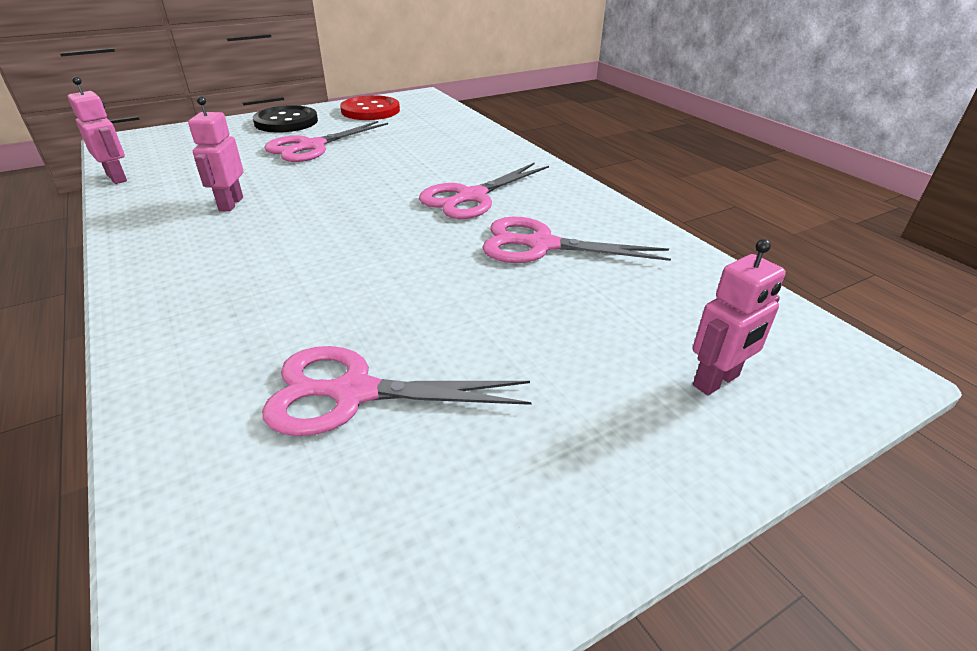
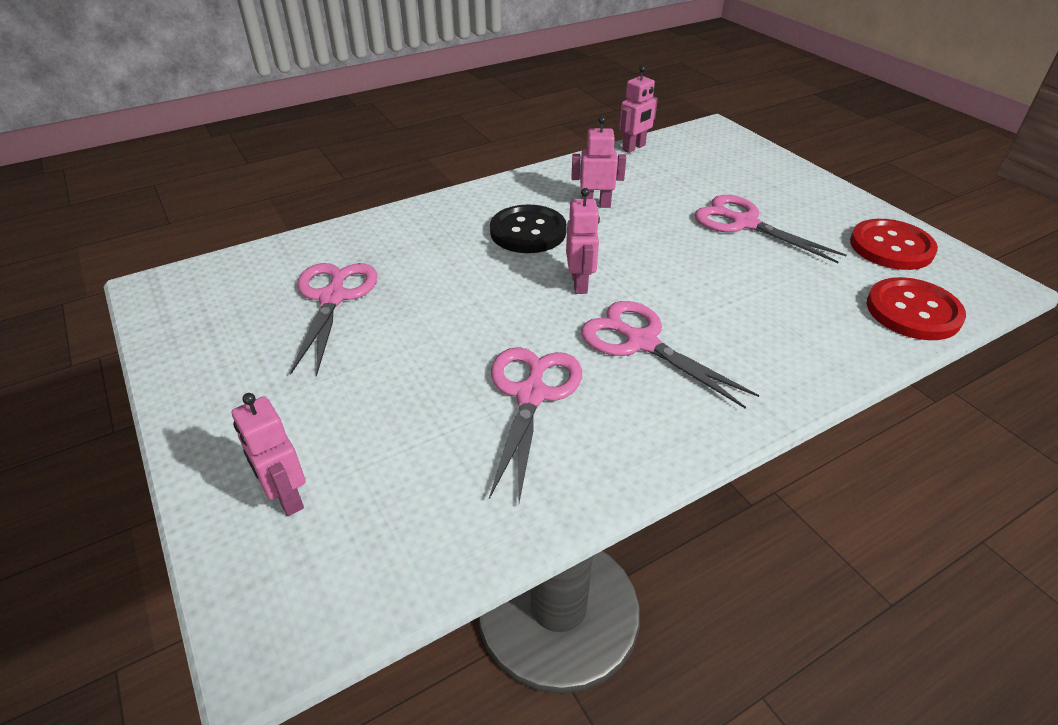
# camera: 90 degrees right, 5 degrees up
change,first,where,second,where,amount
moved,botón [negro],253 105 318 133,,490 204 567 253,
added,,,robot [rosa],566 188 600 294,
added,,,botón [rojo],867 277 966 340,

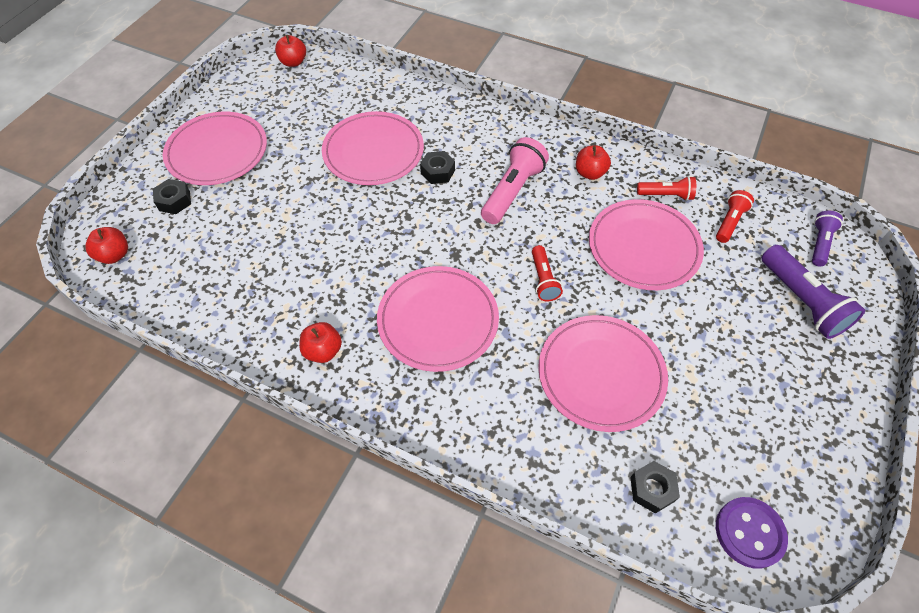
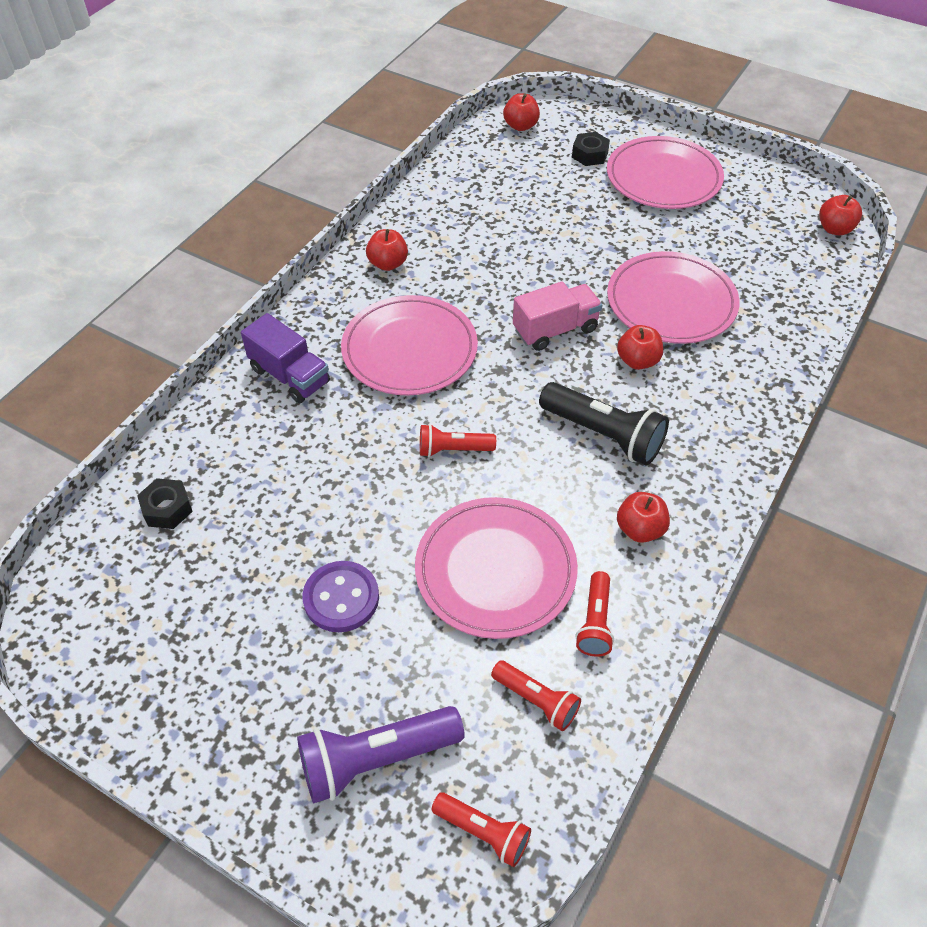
# camera: 95 degrees right, 5 degrees down
change,first,where,second,where,amount
recoloured,lámpara de mano [rosa],481 137 549 224,lámpara de mano [negro],539 382 669 465,
replaced,tuerca [negro],420 151 455 184,manzana [rojo],617 325 663 370,
recoloured,lámpara de mano [morado],812 211 843 266,lámpara de mano [rojo],431 792 531 867,
removed,plato [rosa],538 315 668 432,,,
moved,botón [morado],716 497 788 569,,302 561 379 632,
added,,,camión [rosa],513 281 602 351,
added,,,camión [morado],241 313 330 403,

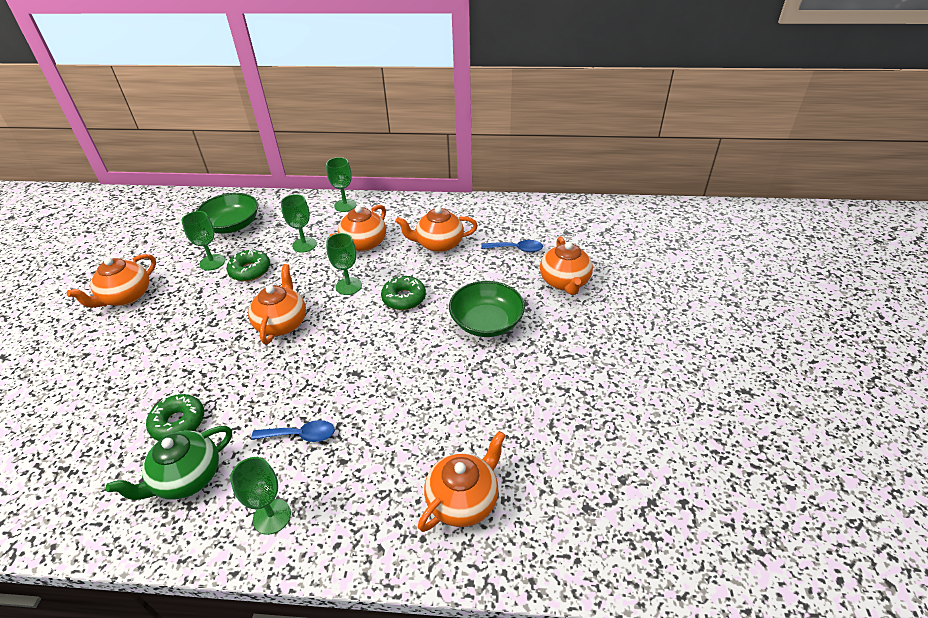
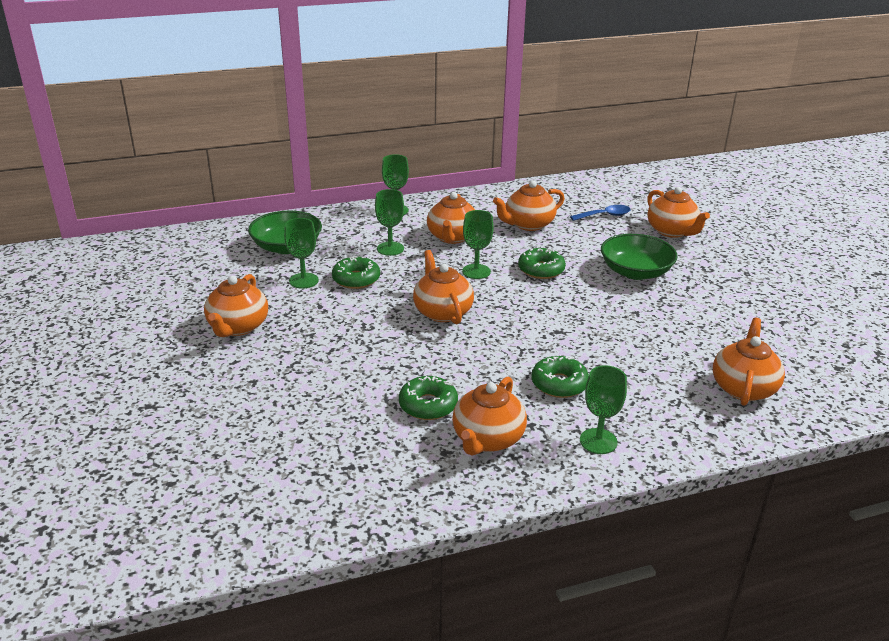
# camera: 25 degrees left, 10 degrees down
change,first,where,second,where,amount
replaced,cuchara [azul],251 420 335 442,rosquilla [verde],531 356 589 398,
recoloured,tetera [verde],106 426 232 500,tetera [naranja],452 377 527 456,

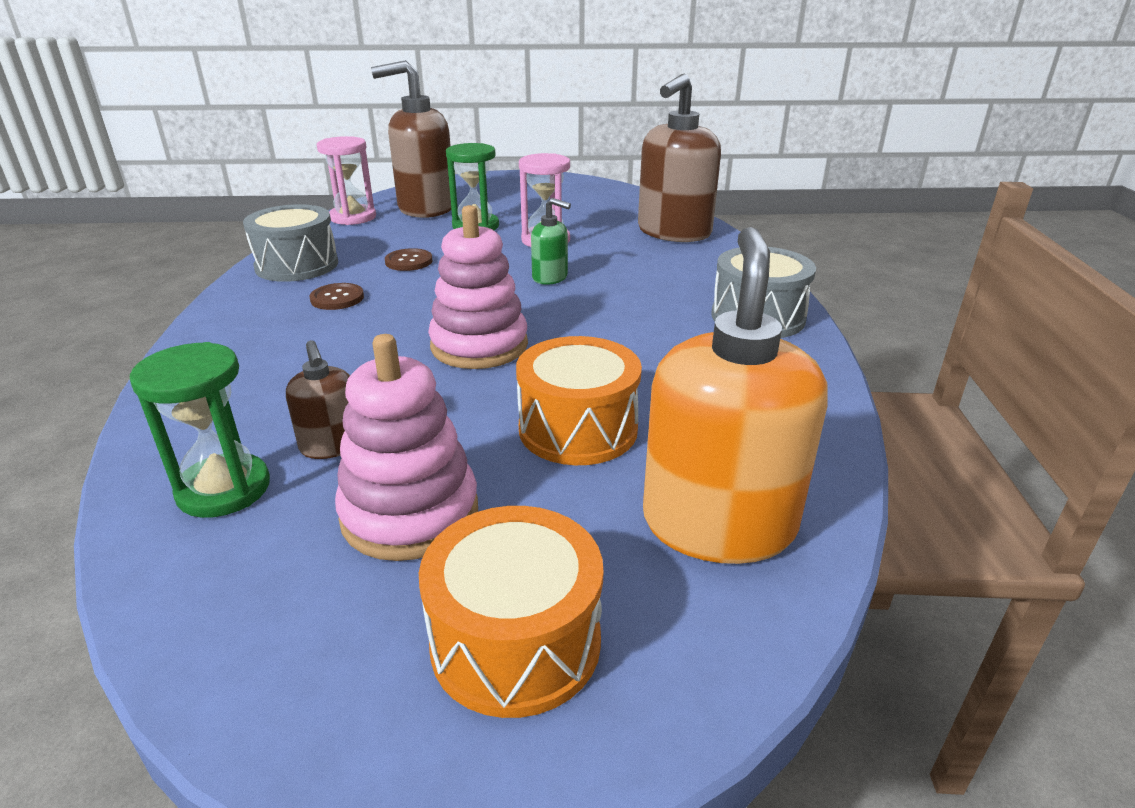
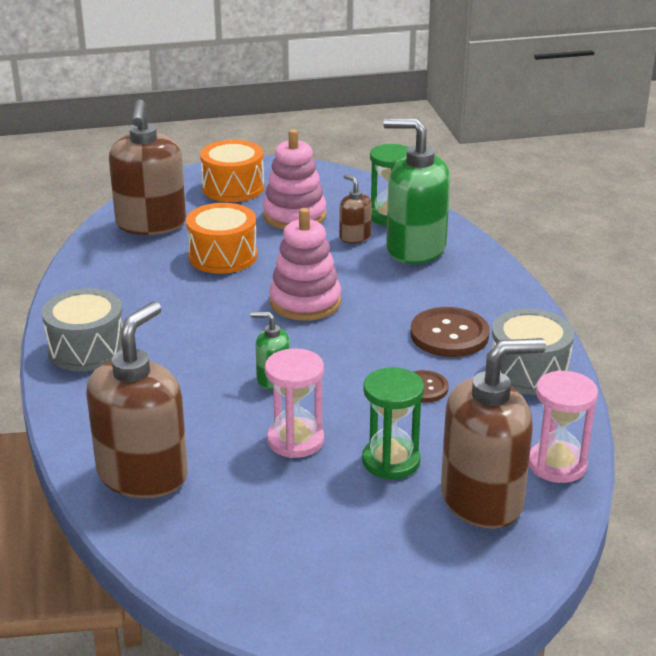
# camera: 170 degrees right, 0 degrees up
change,first,where,second,where,amount
recoloured,dispensador de jabón [naranja],643 227 828 564,dispensador de jabón [marrón],109 99 186 235,
resized,botón [marrón],310 283 364 310,,411 307 490 357,x1.75
added,,,dispensador de jabón [verde],383 118 450 264,

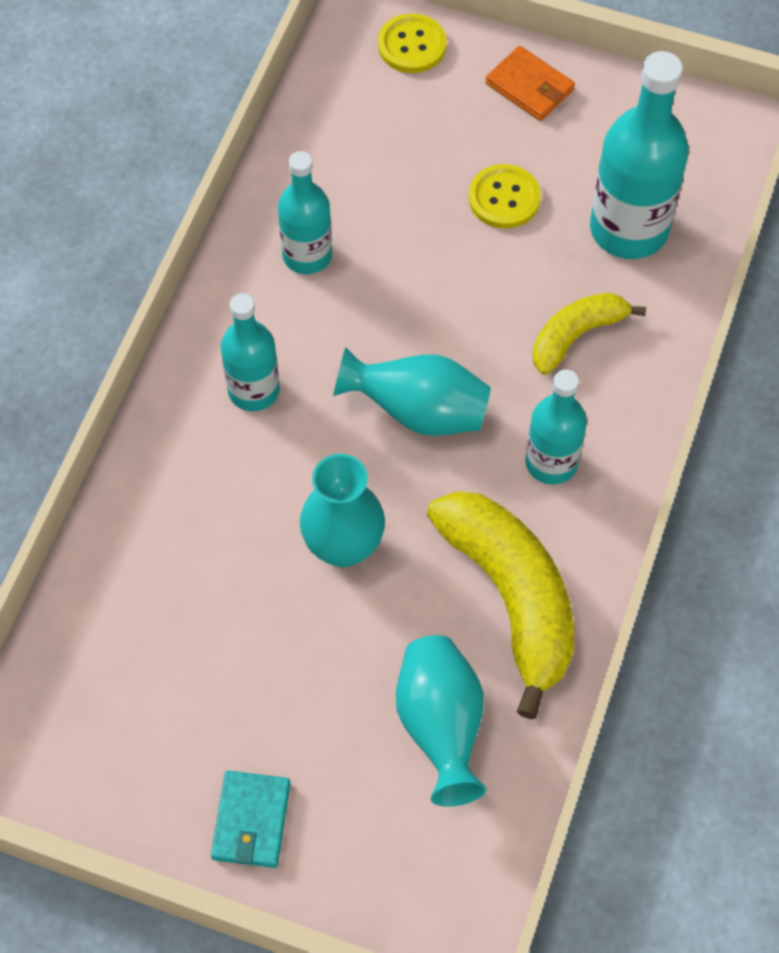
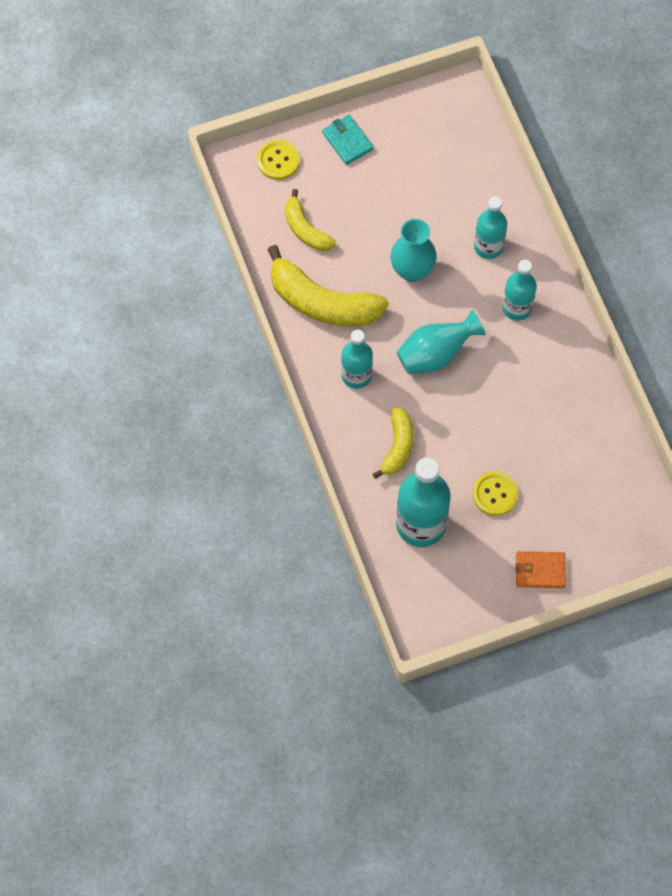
# camera: 140 degrees right, 5 degrees up
change,first,where,second,where,amount
moved,botón [amarillo],378 14 447 73,,257 140 300 180,
moved,botella [turquesa],278 151 332 274,,474 197 507 259,
replaced,florero [turquesa],396 635 486 807,plátano [amarillo],285 189 336 251,

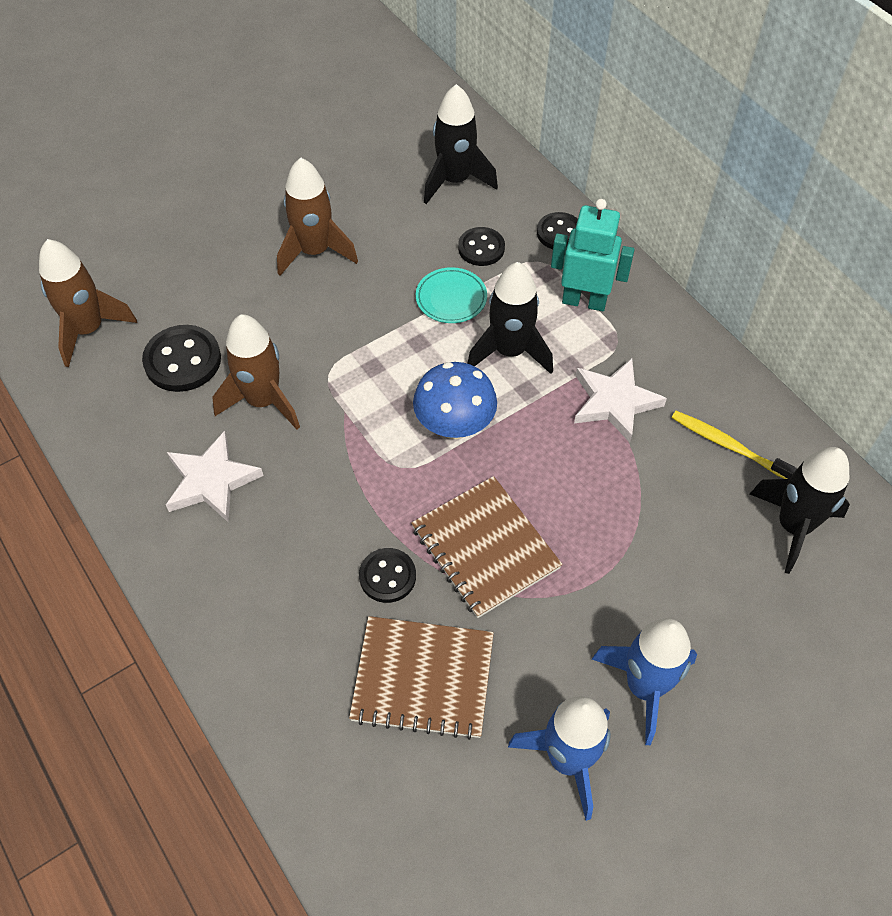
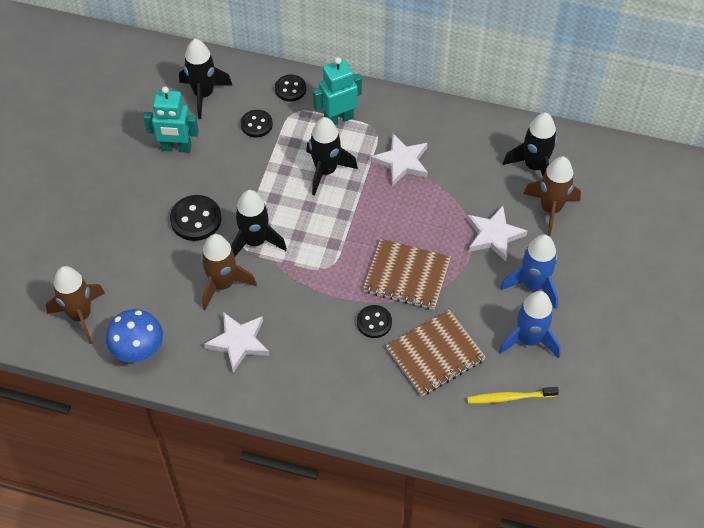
# camera: 40 degrees left, 0 degrees up
change,first,where,second,where,amount
moved,cohete [marrón],277 157 358 276,,523 156 581 236,
removed,plato [turquesa],416 267 487 323,,,
moved,botón [negro],142 325 221 392,,170 195 221 241,
moved,seta [azul],413 362 497 439,,106 309 163 362,
moved,cepillo de dientes [amarillo],671 411 797 479,,467 387 559 404,
added,,,robot [turquesa],144 86 199 153,
added,,,cohete [negro],231 190 287 256,
added,,,estrella [blanco],467 206 527 262,

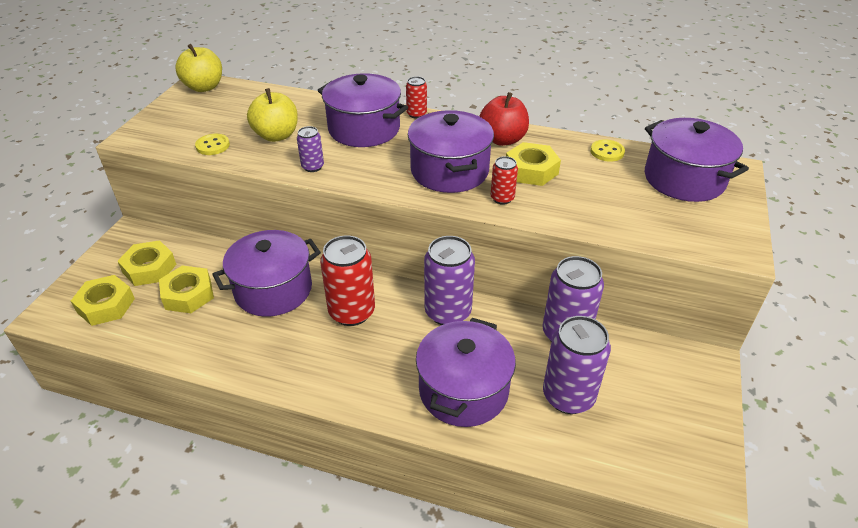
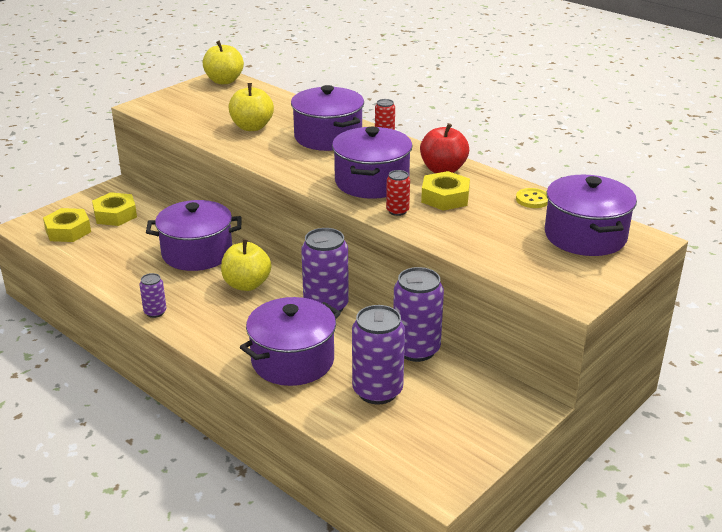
# camera: 25 degrees right, 10 degrees down
change,first,where,second,where,amount
moved,lata [morado],297 126 324 172,,140 273 166 318,
removed,botón [amarillo],195 134 230 155,,,
replaced,lata [rojo],320 235 375 326,manzana [amarillo],221 239 271 291,
removed,tuerca [amarillo],159 266 214 313,,,

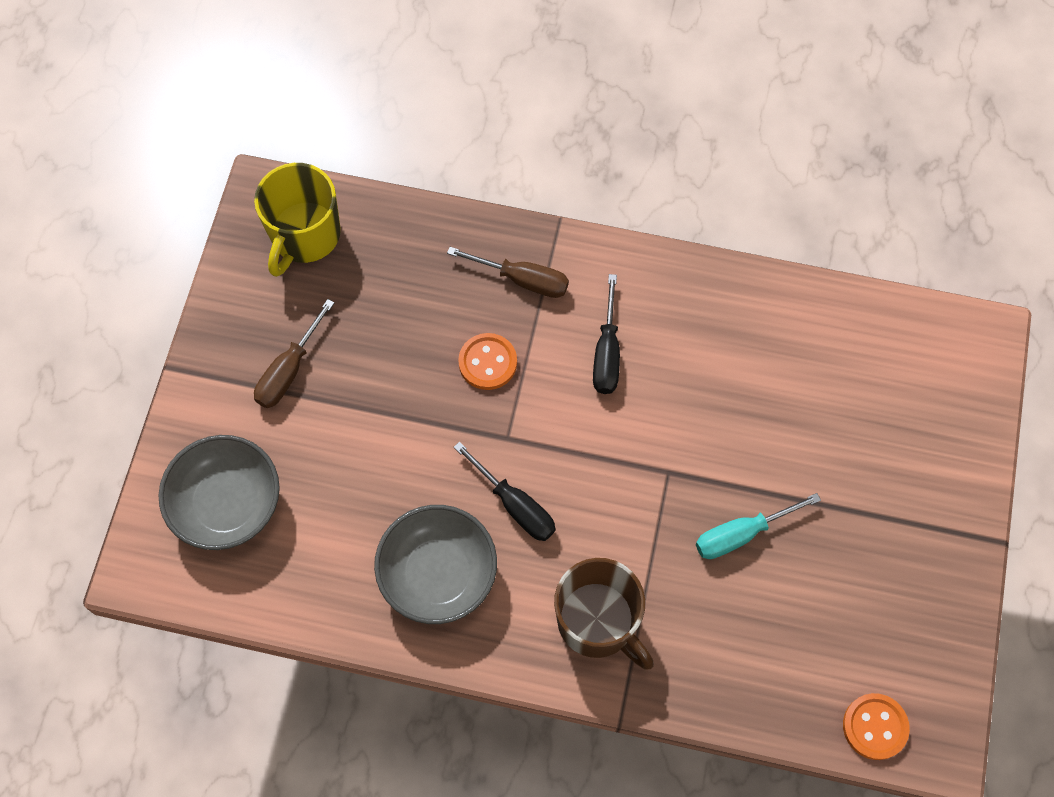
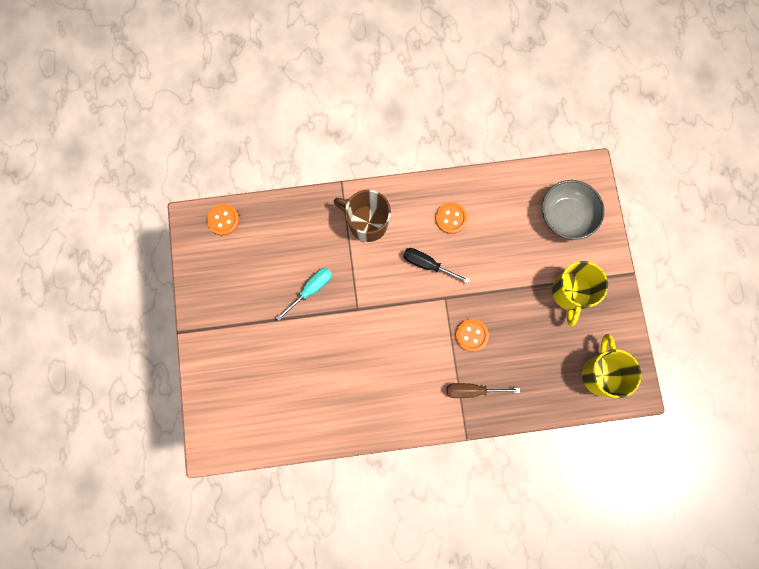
# camera: 160 degrees right, 10 degrees up
change,first,where,second,where,amount
removed,destornillador [negro],593 274 620 394,,,
replaced,destornillador [marrón],254 299 335 408,taza [amarillo],552 261 608 326,
replaced,cuenco [gris],374 505 497 624,botón [naranja],436 203 467 234,

